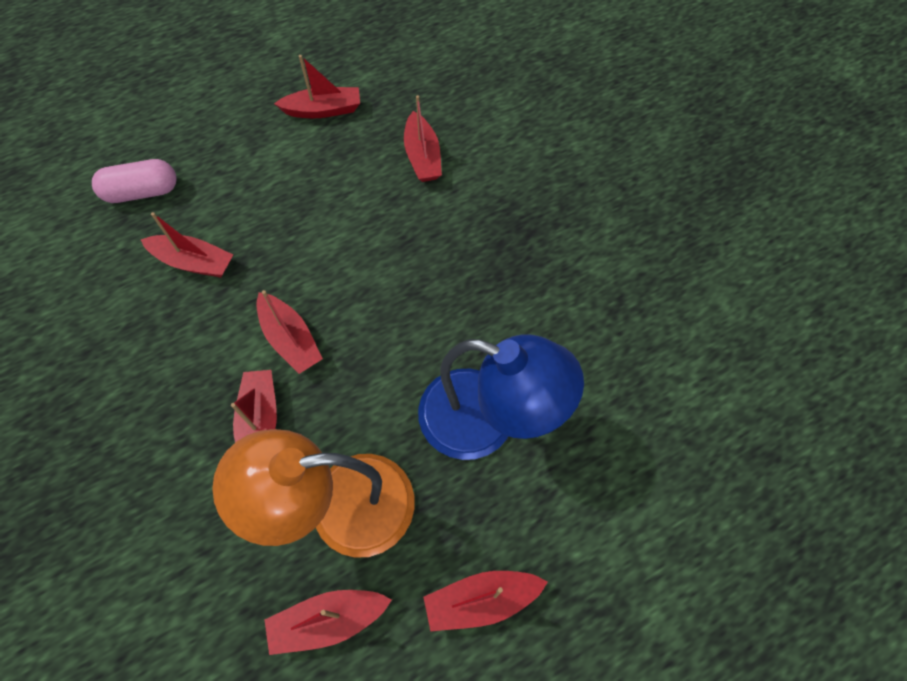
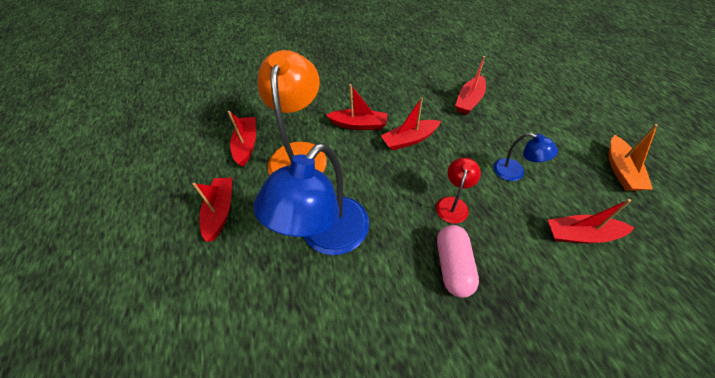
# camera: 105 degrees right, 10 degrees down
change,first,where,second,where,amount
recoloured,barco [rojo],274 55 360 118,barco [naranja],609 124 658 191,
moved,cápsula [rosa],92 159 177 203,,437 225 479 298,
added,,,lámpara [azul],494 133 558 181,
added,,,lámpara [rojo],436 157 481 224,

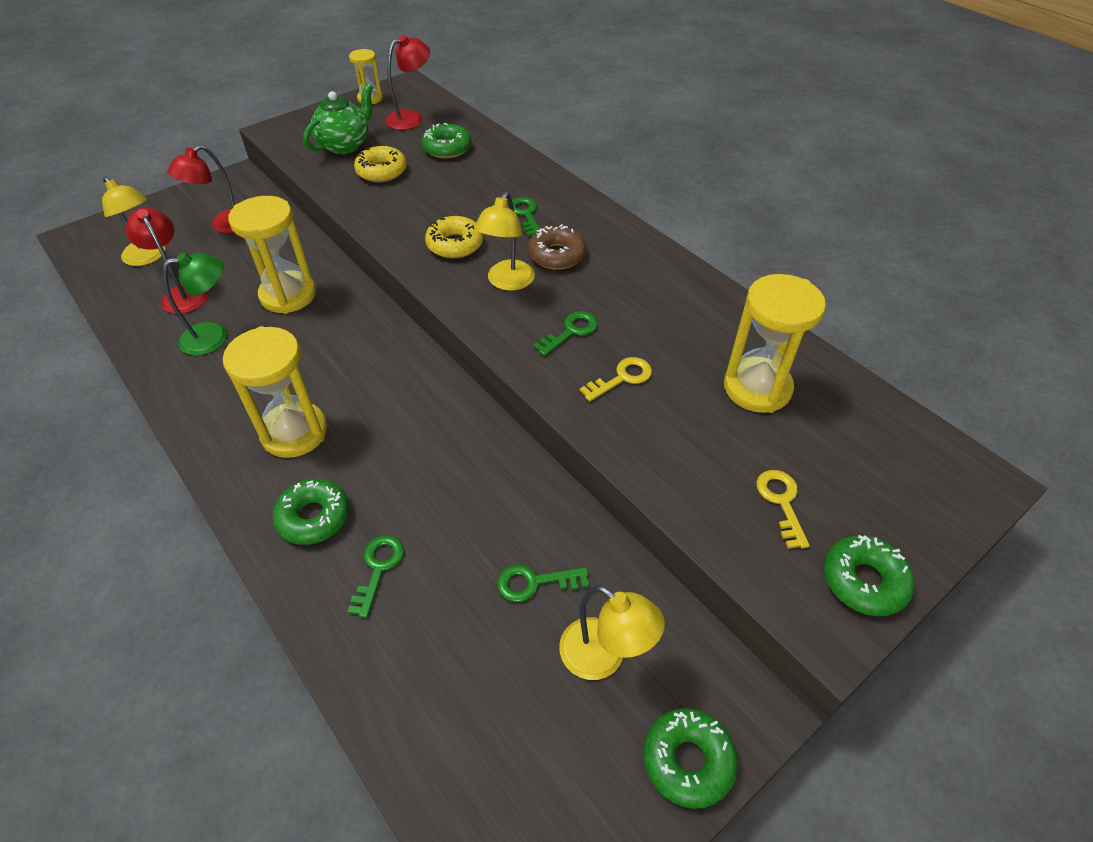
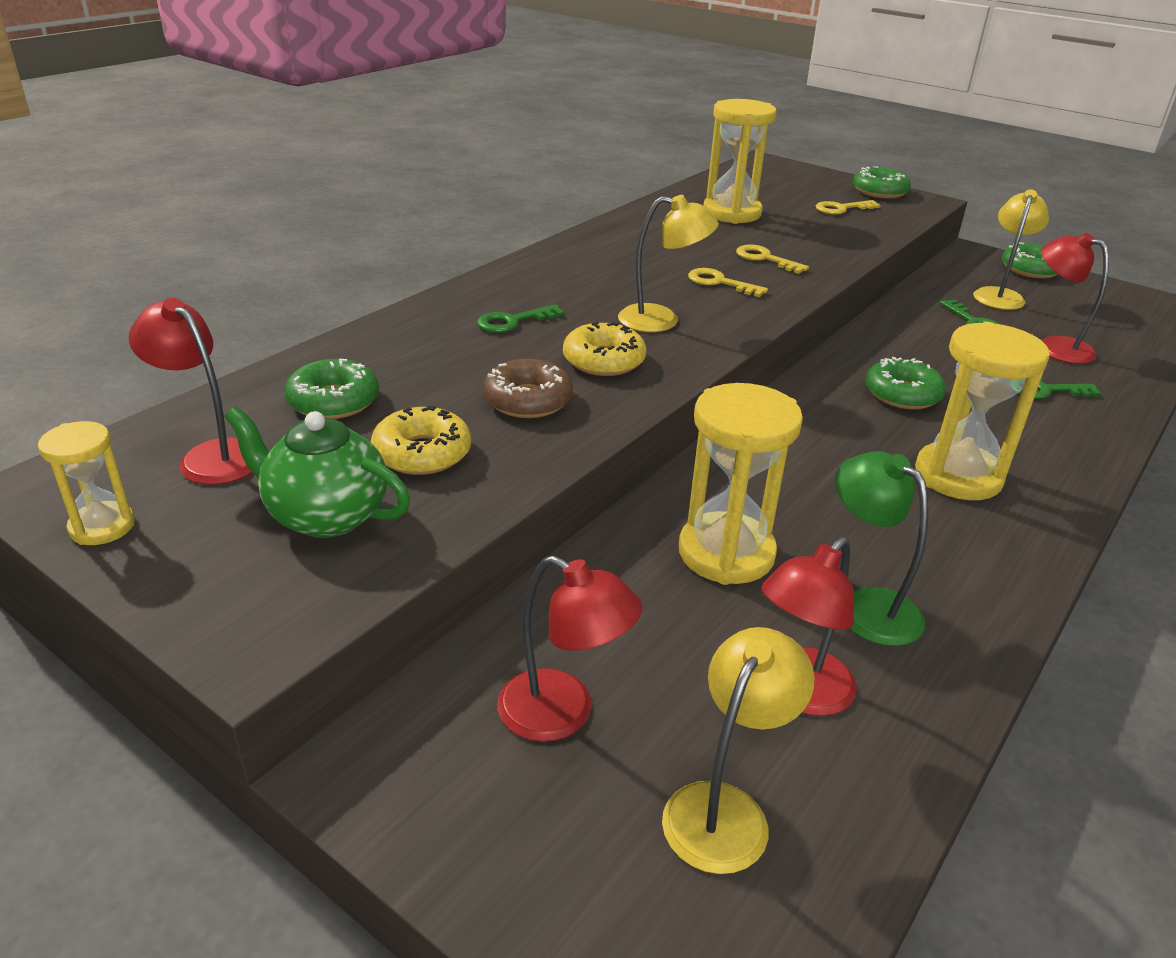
# camera: 105 degrees left, 15 degrees down
change,first,where,second,where,amount
moved,rosquilla [marrón],528 224 586 270,,483 359 573 418,
recoloured,llave [verde],533 311 598 356,llave [amarillo],688 268 768 297,
moved,rosquilla [verde],272 478 349 545,,866 357 946 410,
added,,,lámpara [rojo],1041 233 1109 364,

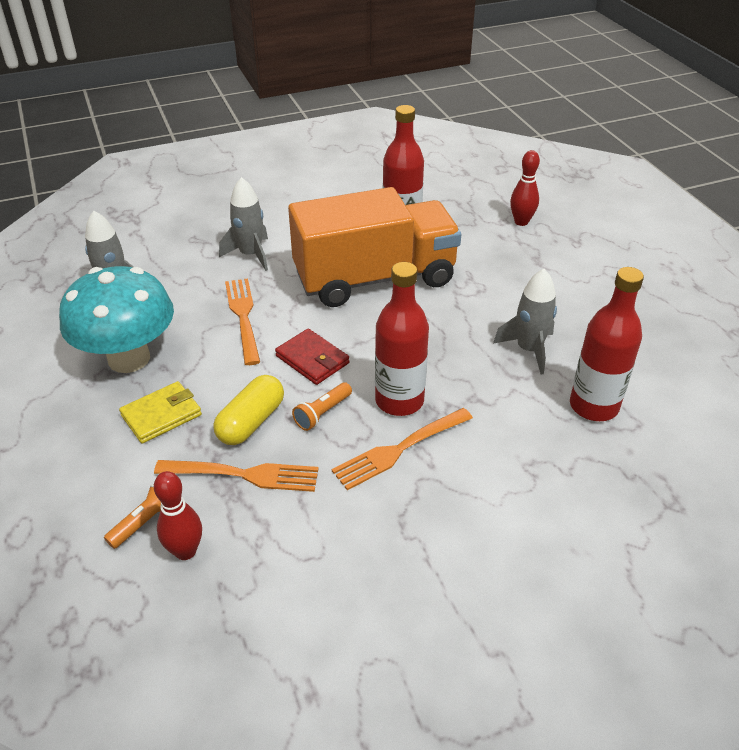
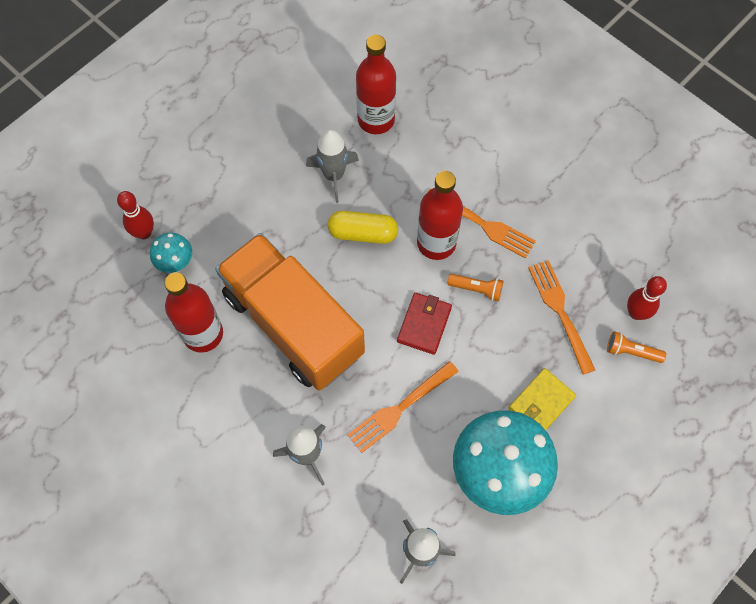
# camera: 115 degrees left, 25 degrees up
change,first,where,second,where,amount
moved,cápsula [amarillo],213 375 284 445,,328 211 398 244,
turned,cartera [amarillo],119 381 202 444,,508 368 576 430,75 degrees counterclockwise
added,,,seta [turquesa],150 233 192 273,

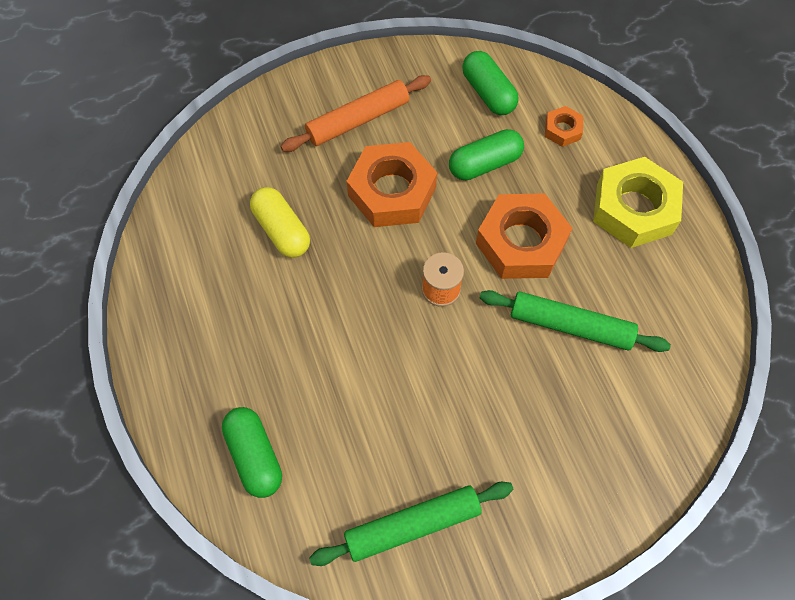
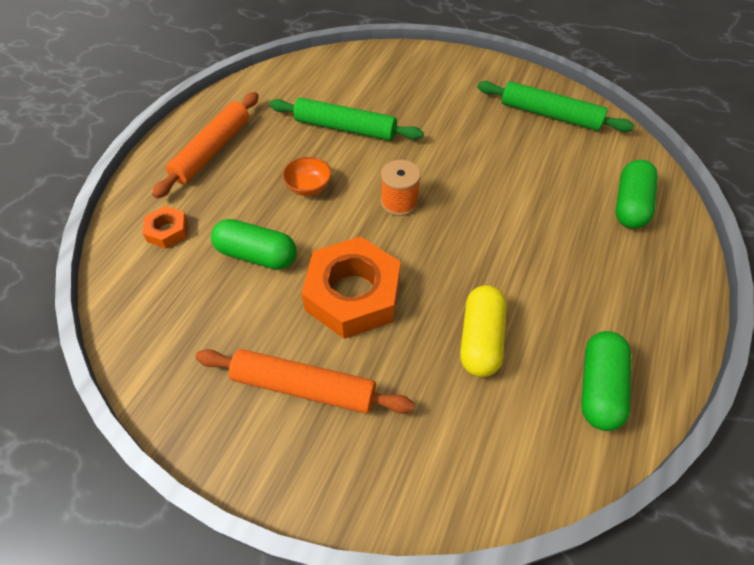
# camera: 135 degrees left, 10 degrees down
change,first,where,second,where,amount
moved,cápsula [verde],462 51 519 115,,581 331 631 431,
replaced,tuerca [amarillo],593 157 683 248,rodillo [naranja],152 92 259 199,
replaced,tuerca [naranja],476 193 572 279,cuenco [naranja],282 157 332 196,
turned,rodillo [verde],479 290 671 352,,269 98 424 141,45 degrees counterclockwise

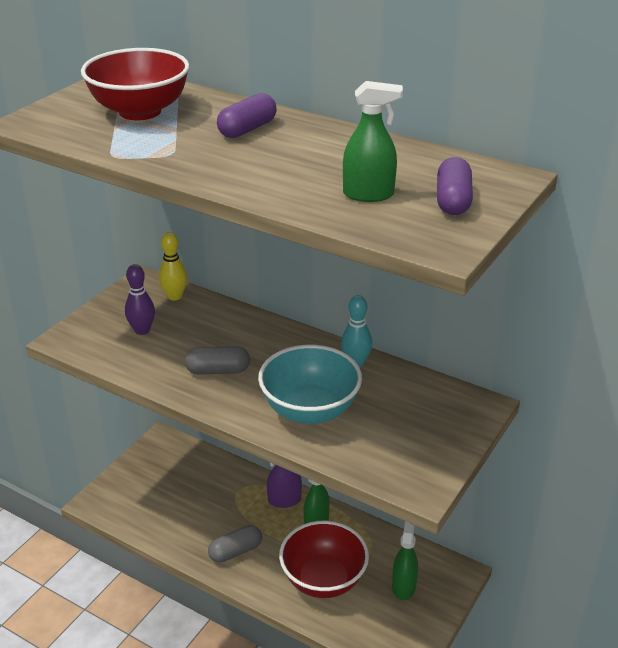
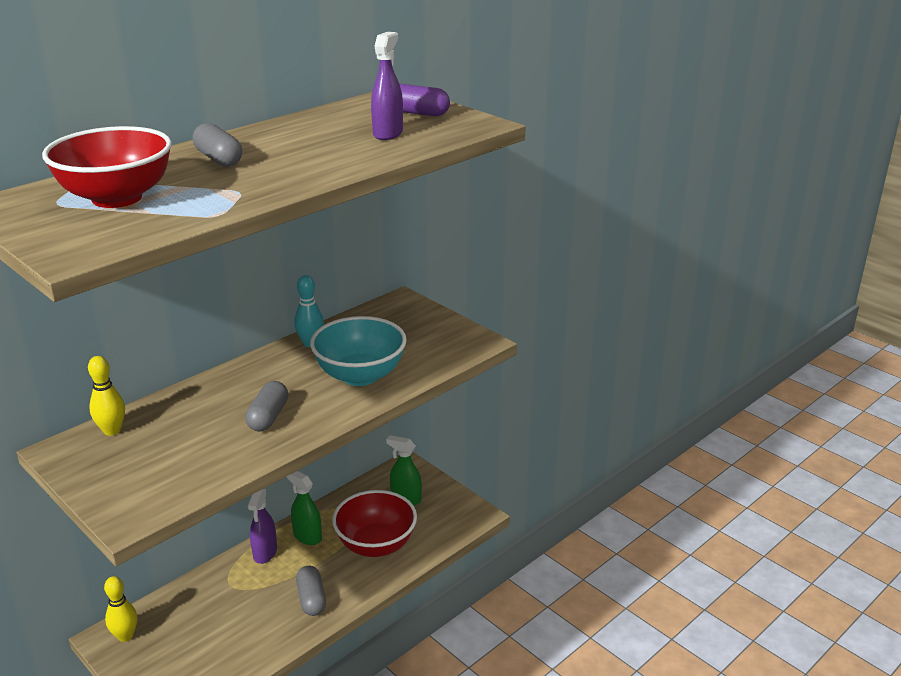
# camera: 75 degrees left, 5 degrees down
change,first,where,second,where,amount
recoloured,pulverizador [verde],343 81 403 202,pulverizador [morado],371 32 403 140,
recoloured,cápsula [morado],217 93 277 138,cápsula [gris],193 123 242 167,
removed,bolo [morado],125 264 155 335,,,
added,,,bolo [amarillo],104 576 137 642,

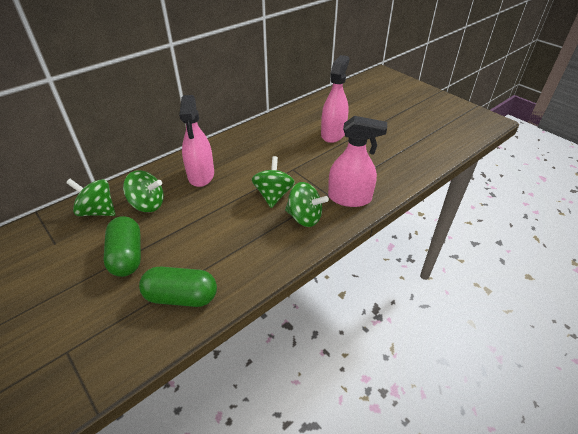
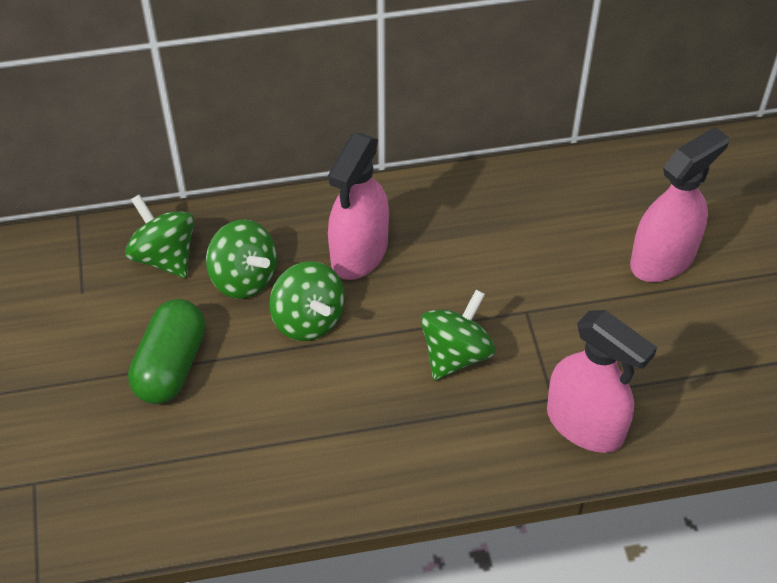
# camera: 30 degrees right, 10 degrees up
change,first,where,second,where,amount
moved,peonza [verde],285 182 329 227,,269 261 345 341,
removed,cápsula [verde],139 267 217 307,,,

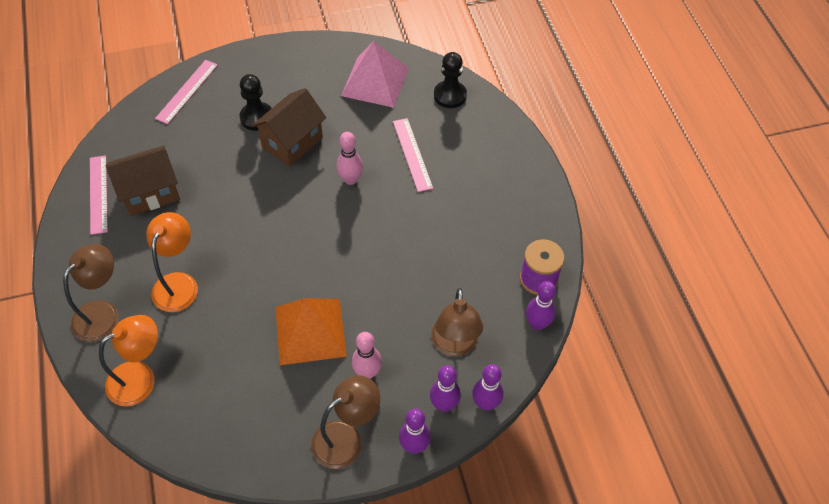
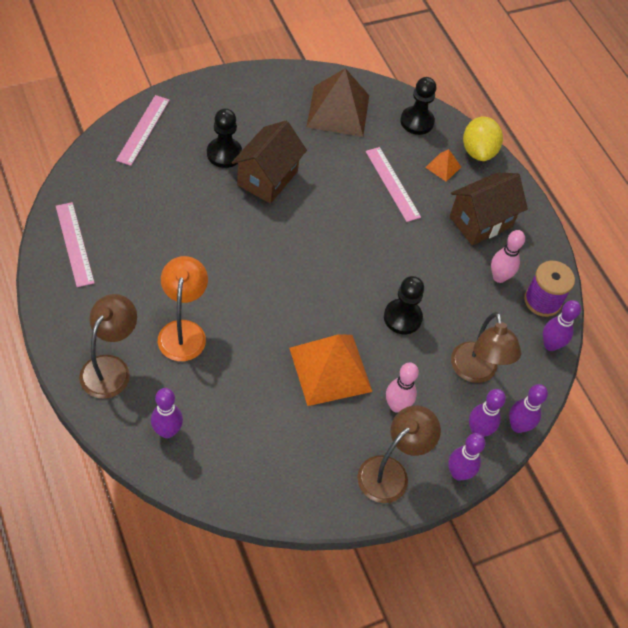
# camera: 15 degrees left, 0 degrees up
change,first,where,second,where,amount
recoloured,pirámide [rosa],341 41 409 108,pirámide [marrón],306 68 369 137,
moved,bolo [rosa],336 132 363 185,,491 230 525 283,
moved,casa [marrón],106 145 180 216,,449 173 528 245,
replaced,lámpara [naranja],99 315 158 406,bolo [morado],151 388 183 438,
added,,,limón [amarillo],463 116 503 161,
added,,,pirámide [naranja],425 149 461 182,
added,,,peón [negro],384 276 424 334,

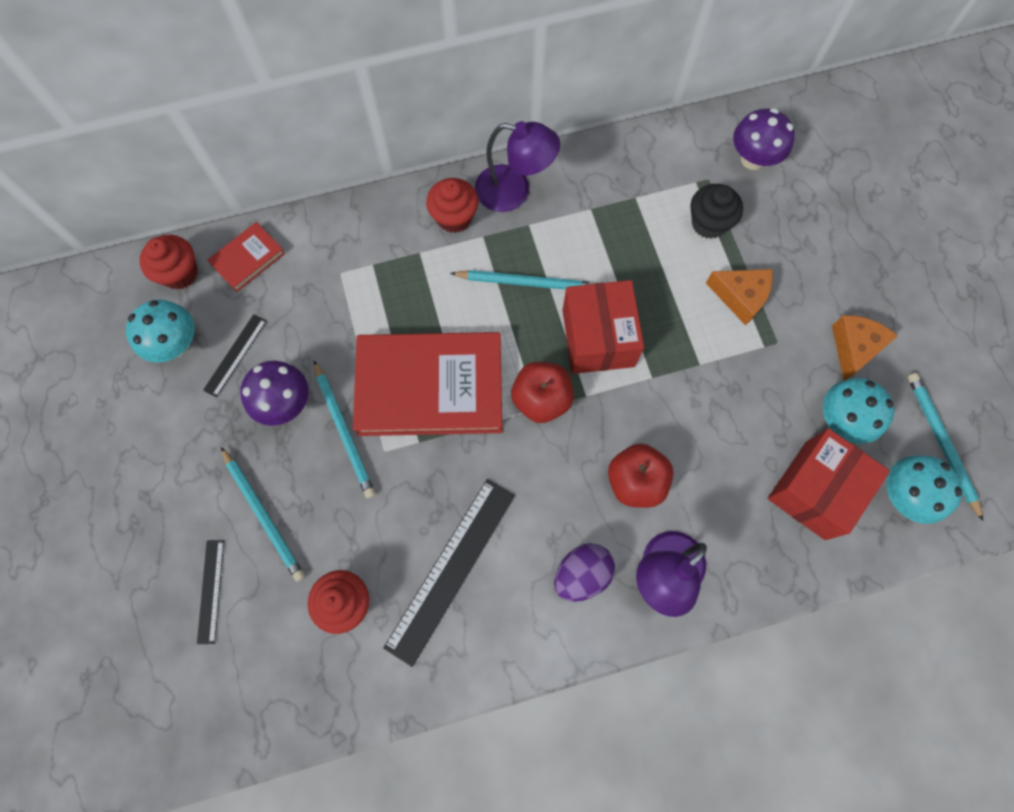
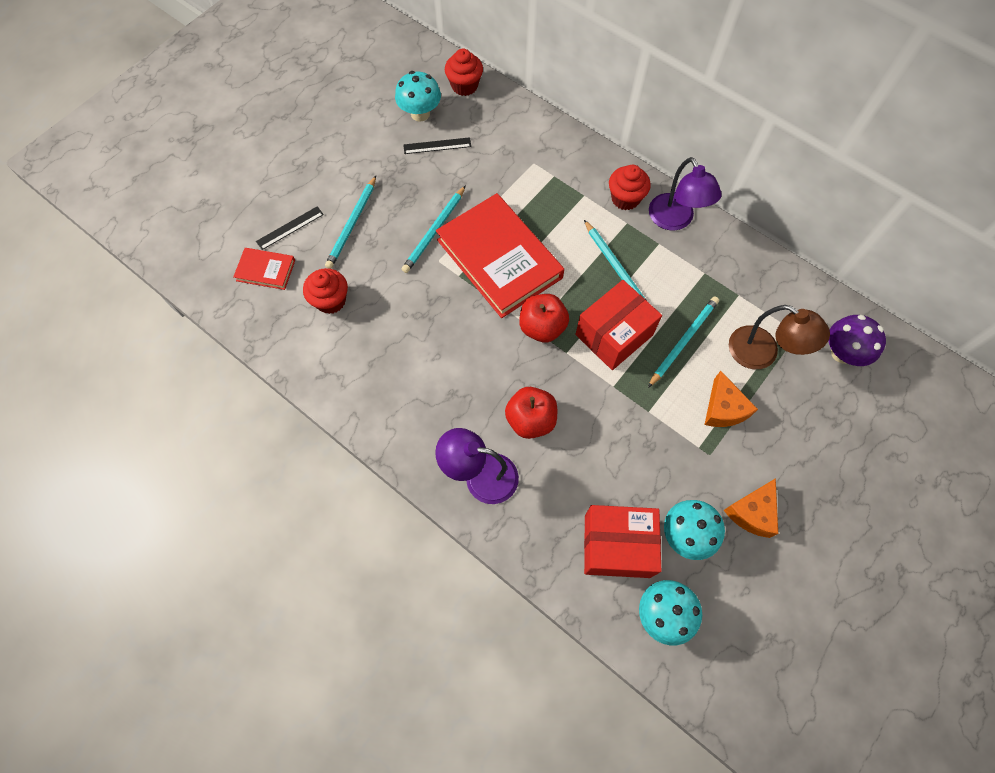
# camera: 55 degrees right, 5 degrees down
change,first,where,second,where,amount
replaced,magdalena [negro],690 184 743 239,lámpara [marrón],729 305 830 369,
moved,libro [rojo],207 222 285 292,,233 248 295 290,
turned,queso [naranja],832 315 898 380,,724 478 778 538,135 degrees clockwise
removed,seta [morado],240 361 308 426,,,
moved,lápiz [turquesa],908 373 983 521,,648 297 719 388,
removed,regla [negro],383 479 515 667,,,
removed,huevo [morado],554 543 615 602,,,

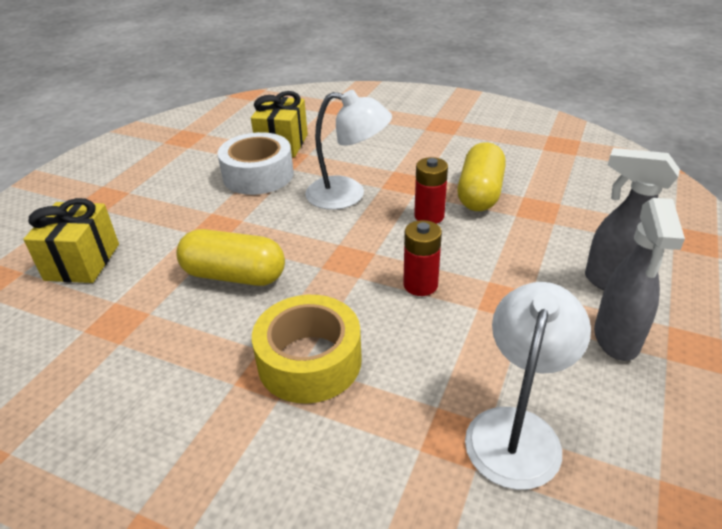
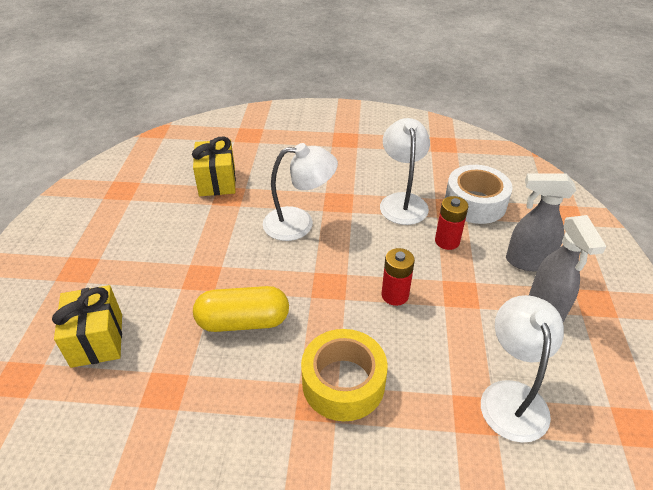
# camera: 20 degrees left, 5 degrees up
change,first,where,second,where,amount
moved,cinta adhesiva [blanco],217 132 294 195,,445 165 513 224,
replaced,cápsula [amarillo],457 142 506 211,lámpara [blanco],380 118 430 225,
moved,pila [rojo],414 157 448 224,,435 196 468 250,

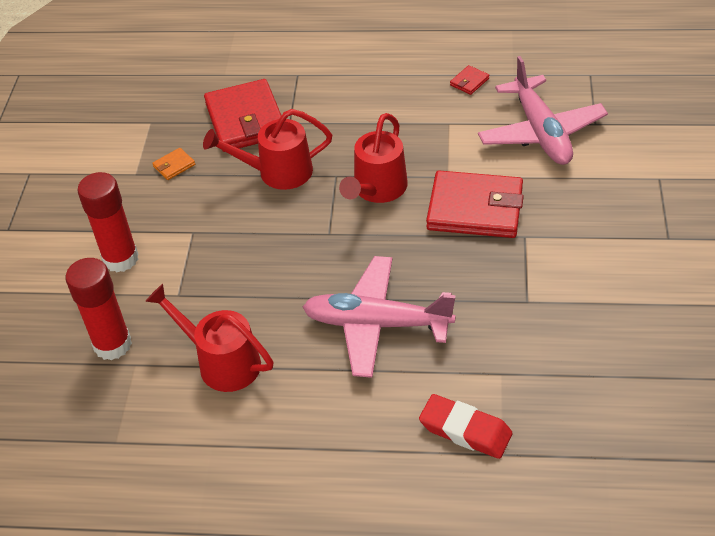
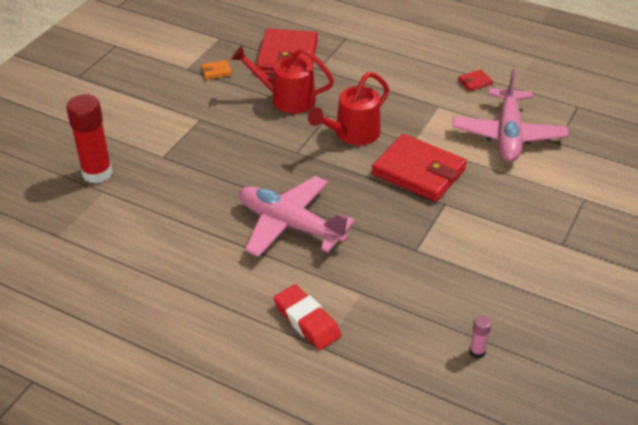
# camera: 20 degrees right, 5 degrees down
change,first,where,second,where,amount
removed,barra de pegamento [rojo],77 172 139 272,,,
removed,regadera [rojo],145 284 273 392,,,
added,,,barra de pegamento [rosa],469 315 492 359,

